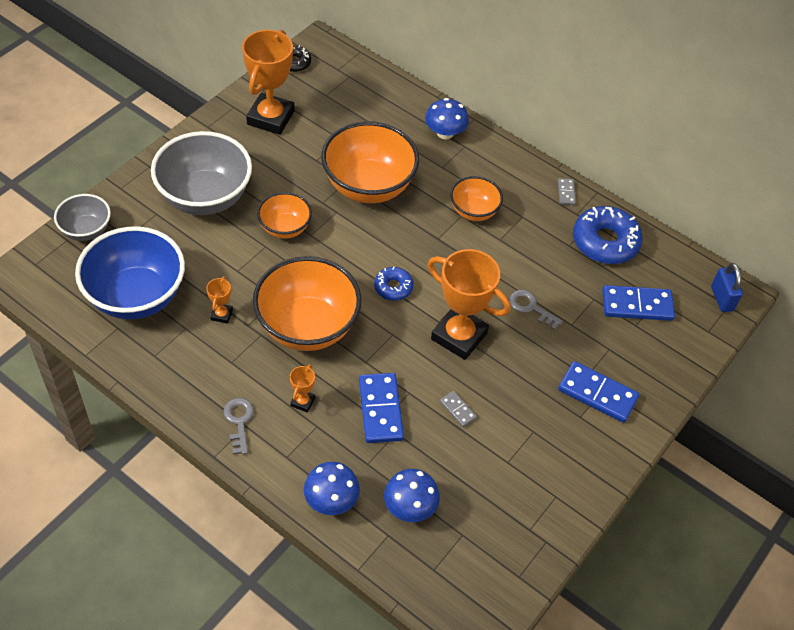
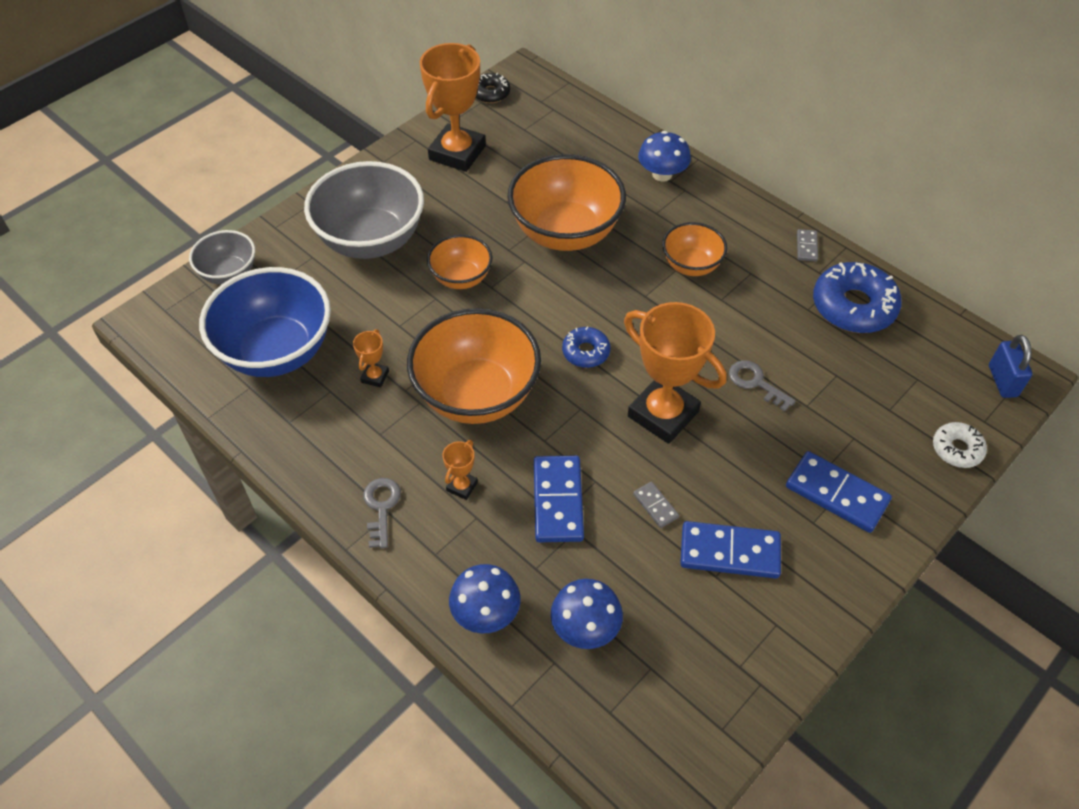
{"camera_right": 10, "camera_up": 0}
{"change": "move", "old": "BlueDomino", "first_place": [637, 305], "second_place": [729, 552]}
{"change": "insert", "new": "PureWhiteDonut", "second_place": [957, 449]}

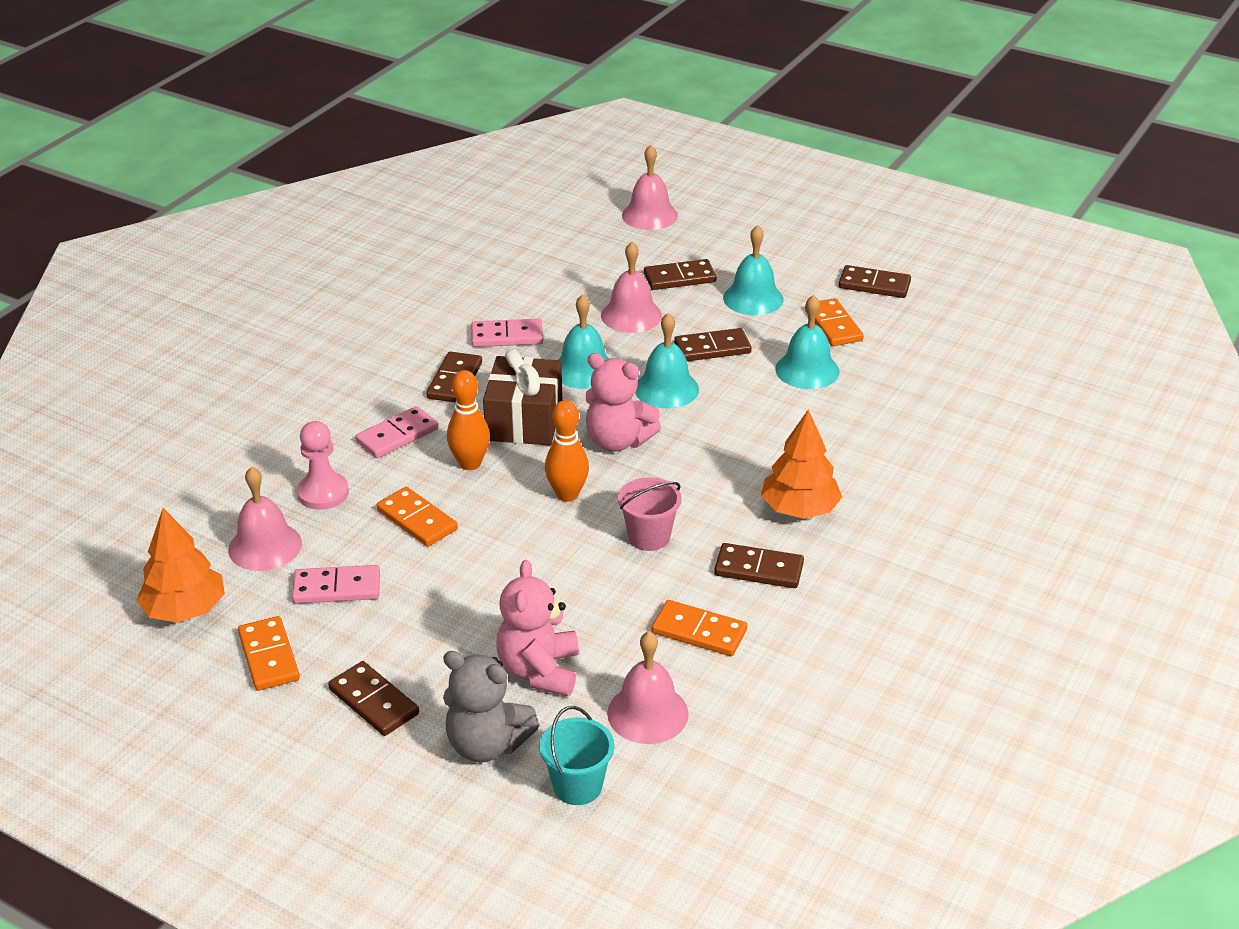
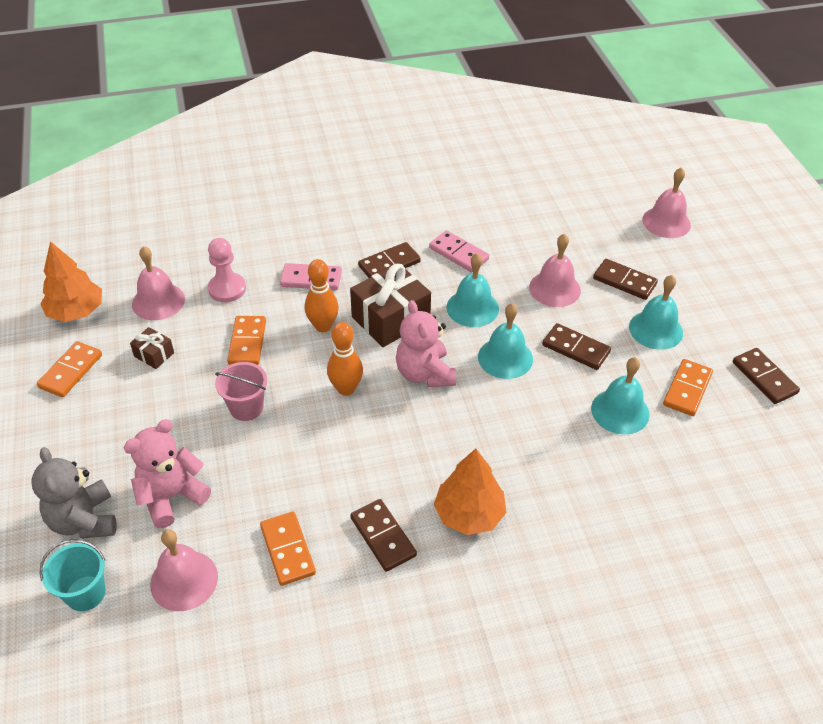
{"camera_right": 45, "camera_up": 10}
{"change": "move", "old": "RosePinkBucket", "first_place": [649, 537], "second_place": [246, 407]}
{"change": "replace", "old": "RosePinkDomino", "new": "BrownPresent", "first_place": [337, 588], "second_place": [154, 355]}
{"change": "delete", "old": "BrownDomino", "first_place": [374, 701]}

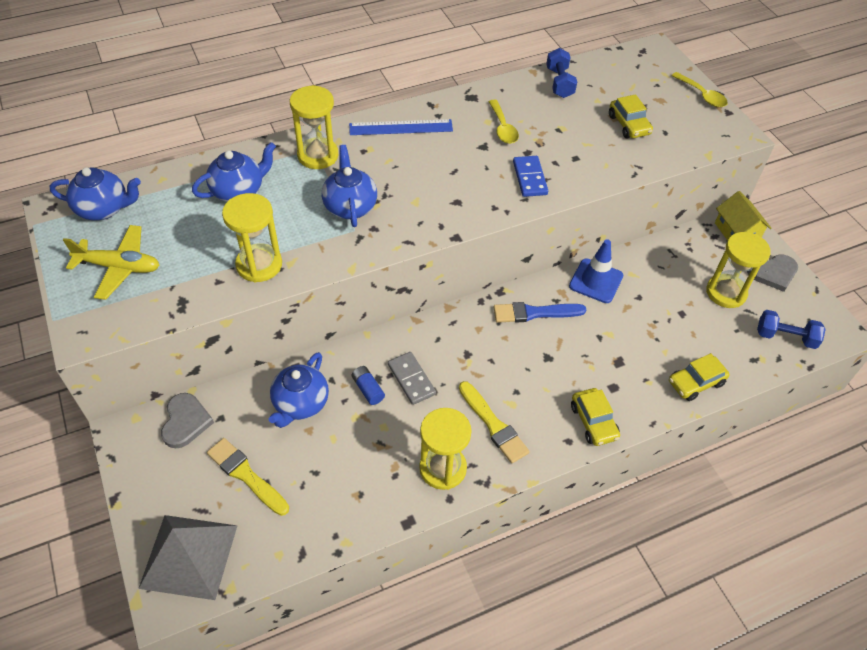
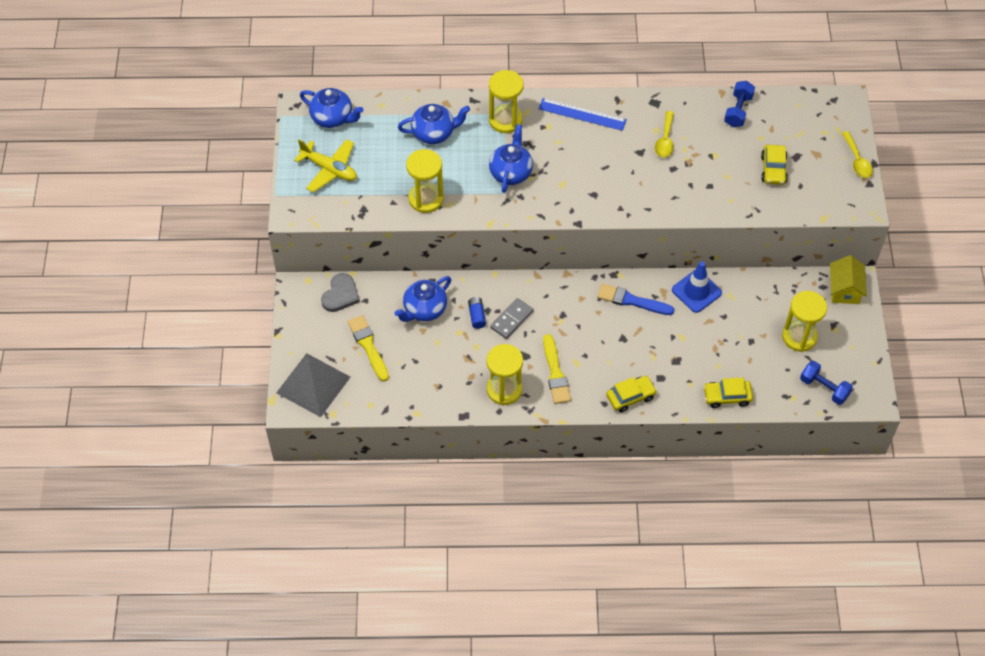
{"camera_right": 25, "camera_up": 5}
{"change": "delete", "old": "BlueDomino", "first_place": [529, 178]}
{"change": "delete", "old": "GreyHeart", "first_place": [772, 273]}
{"change": "rotate", "old": "GreyDomino", "first_place": [411, 379], "second_place": [511, 319], "degrees": 45}
{"change": "rotate", "old": "BrightYellowToyCar", "first_place": [593, 422], "second_place": [630, 397], "degrees": -120}

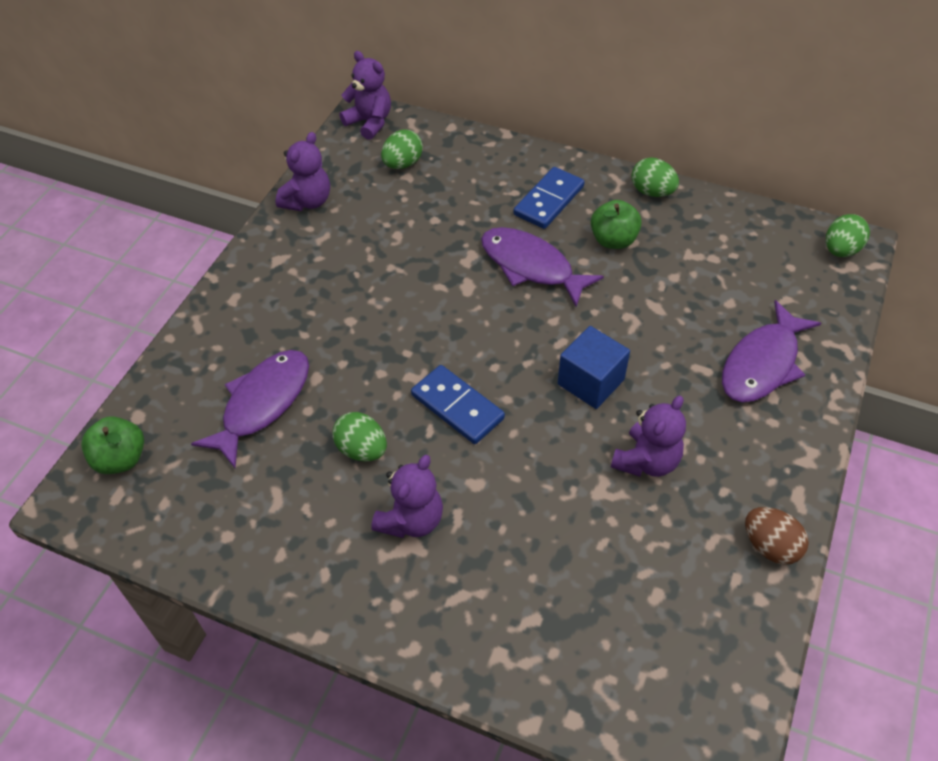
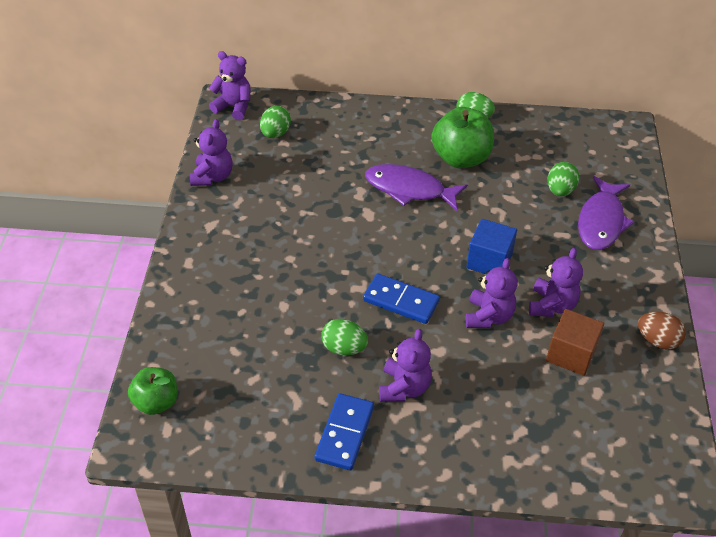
{"camera_right": -20, "camera_up": -5}
{"change": "move", "old": "BlueDomino", "first_place": [548, 200], "second_place": [344, 433]}
{"change": "resize", "old": "EmeraldToyApple", "first_place": [613, 240], "second_place": [461, 158], "factor": 1.6}
{"change": "move", "old": "EmeraldEgg", "first_place": [840, 250], "second_place": [560, 190]}
{"change": "delete", "old": "PurpleFishFigure", "first_place": [262, 404]}
{"change": "insert", "new": "PurpleTeddyBear", "second_place": [488, 316]}
{"change": "insert", "new": "BrownCube", "second_place": [571, 354]}

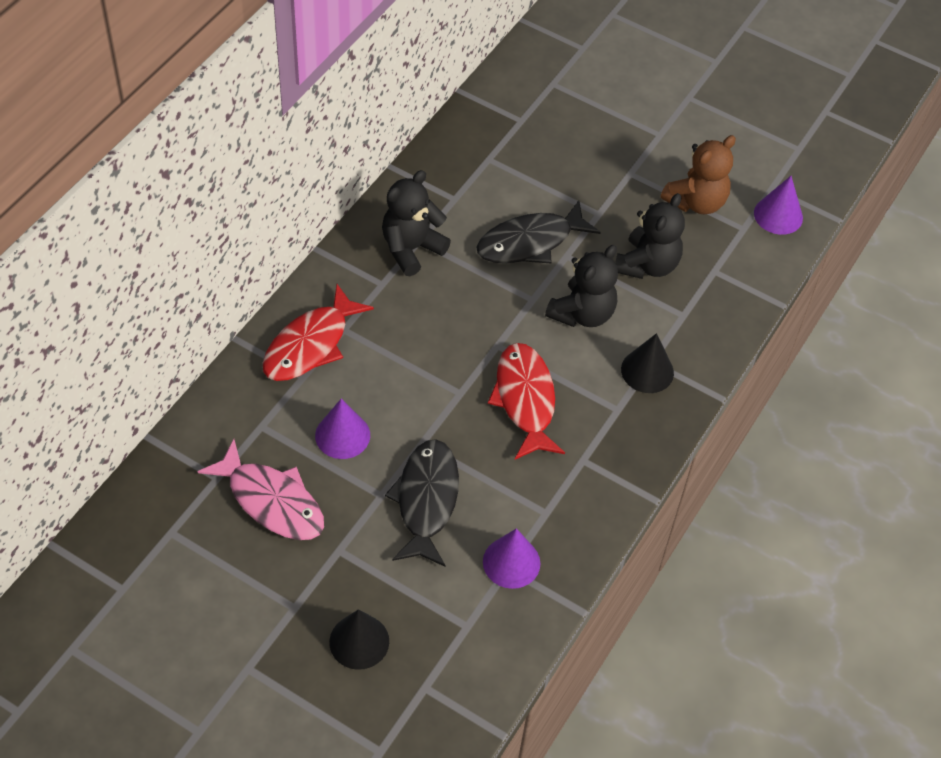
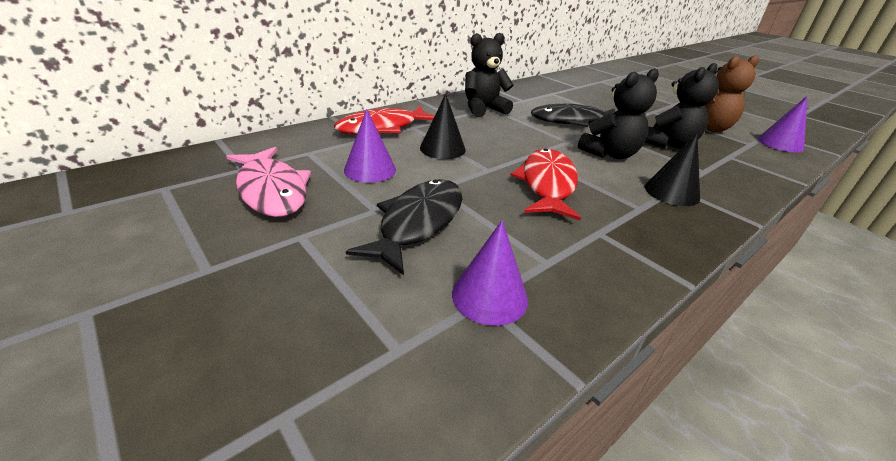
{"camera_right": 20, "camera_up": -20}
{"change": "move", "old": "BlackCone", "first_place": [359, 641], "second_place": [442, 149]}

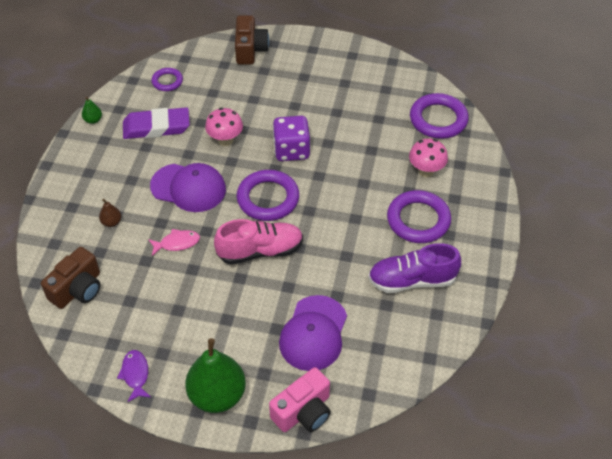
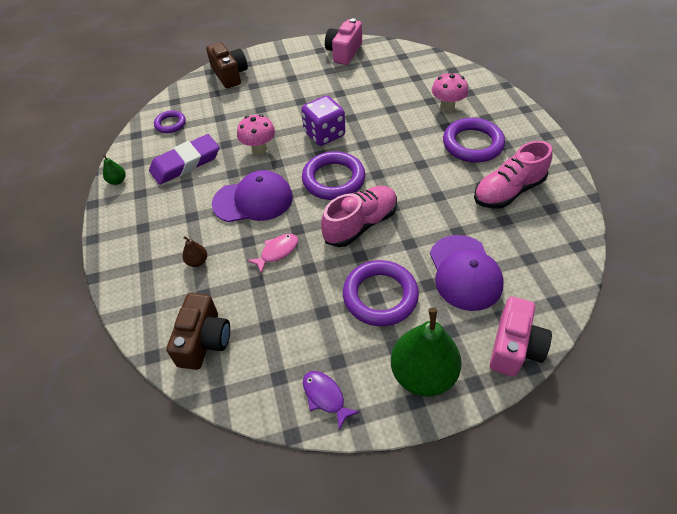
{"camera_right": -25, "camera_up": 0}
{"change": "move", "old": "PurpleRing", "first_place": [438, 119], "second_place": [380, 296]}
{"change": "recolor", "old": "PurpleSneaker", "new": "RosePinkSneaker", "first_place": [412, 280], "second_place": [508, 191]}
{"change": "insert", "new": "RosePinkCompactCamera", "second_place": [344, 52]}

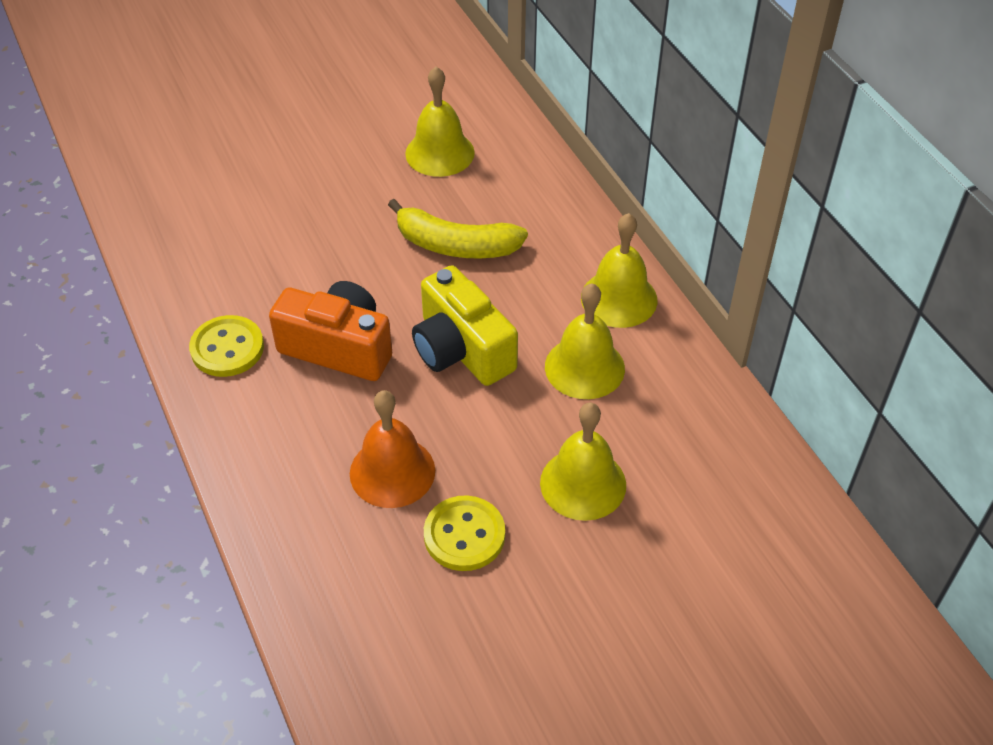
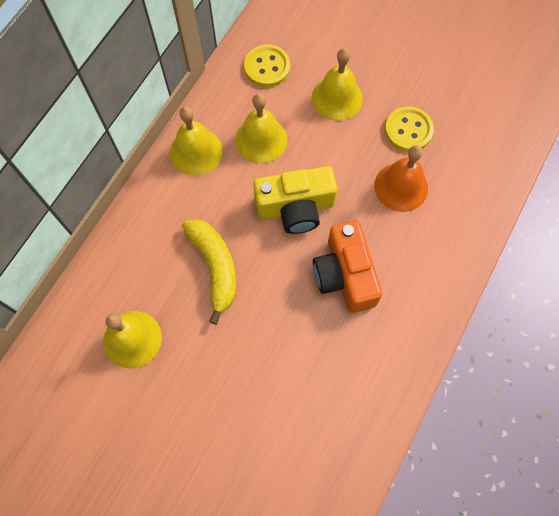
{"camera_right": -125, "camera_up": 20}
{"change": "rotate", "old": "BrightYellowCompactCamera", "first_place": [461, 349], "second_place": [295, 208], "degrees": 60}
{"change": "move", "old": "BrightYellowShirtButton", "first_place": [227, 348], "second_place": [267, 67]}

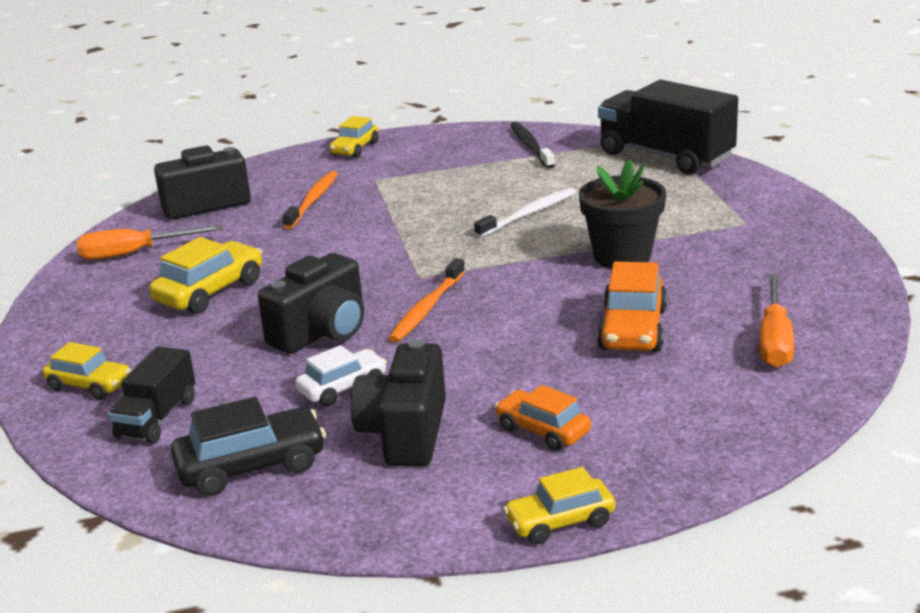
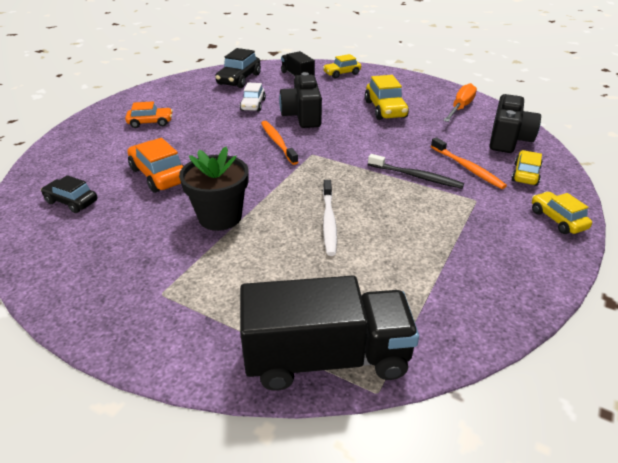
{"camera_right": 130, "camera_up": 10}
{"change": "move", "old": "BlackToothbrush", "first_place": [530, 146], "second_place": [416, 176]}
{"change": "replace", "old": "BrightOrangeScrewdriver", "new": "BlackToyCar", "first_place": [774, 340], "second_place": [71, 202]}
{"change": "delete", "old": "BlackCompactCamera", "first_place": [405, 433]}
{"change": "move", "old": "BrightYellowToyCar", "first_place": [560, 522], "second_place": [525, 174]}

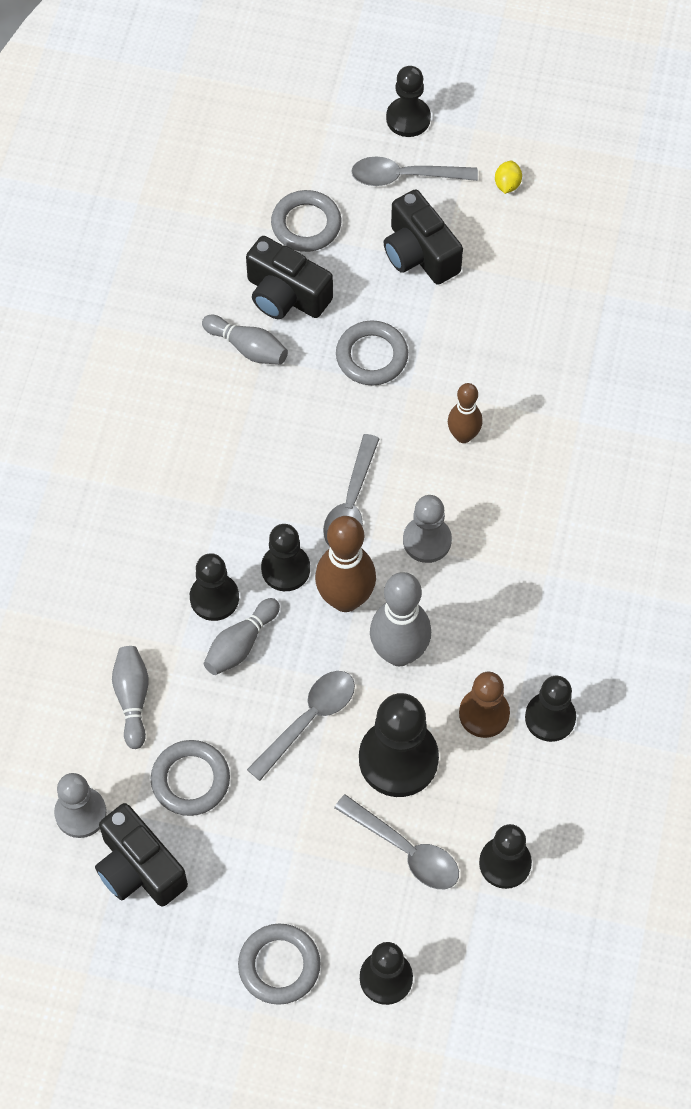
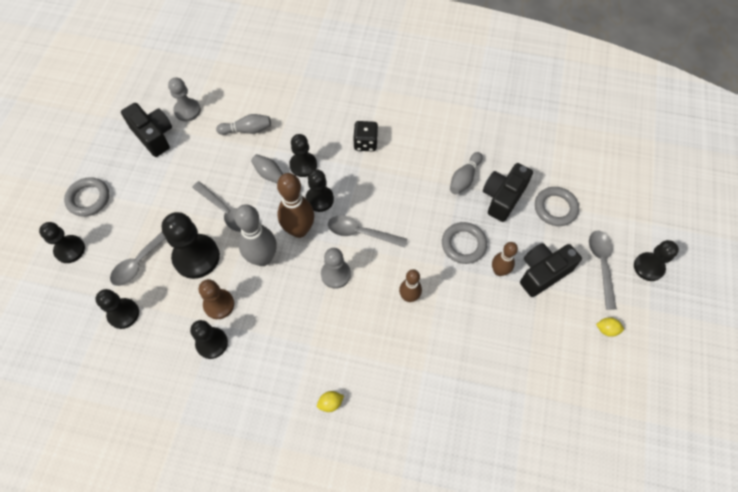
{"camera_right": 90, "camera_up": 0}
{"change": "delete", "old": "GreyRing", "first_place": [190, 780]}
{"change": "rotate", "old": "BlackCompactCamera", "first_place": [139, 868], "second_place": [153, 136], "degrees": 90}
{"change": "insert", "new": "BlackDie", "second_place": [365, 143]}
{"change": "insert", "new": "BrownBowlingPin", "second_place": [499, 271]}
{"change": "insert", "new": "BrightYellowCitrusFruit", "second_place": [330, 403]}

